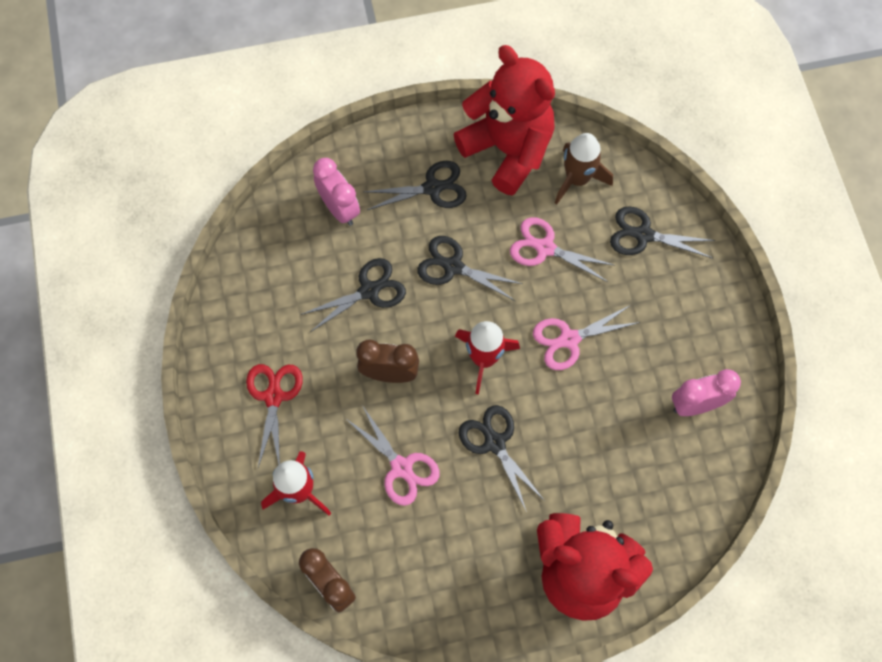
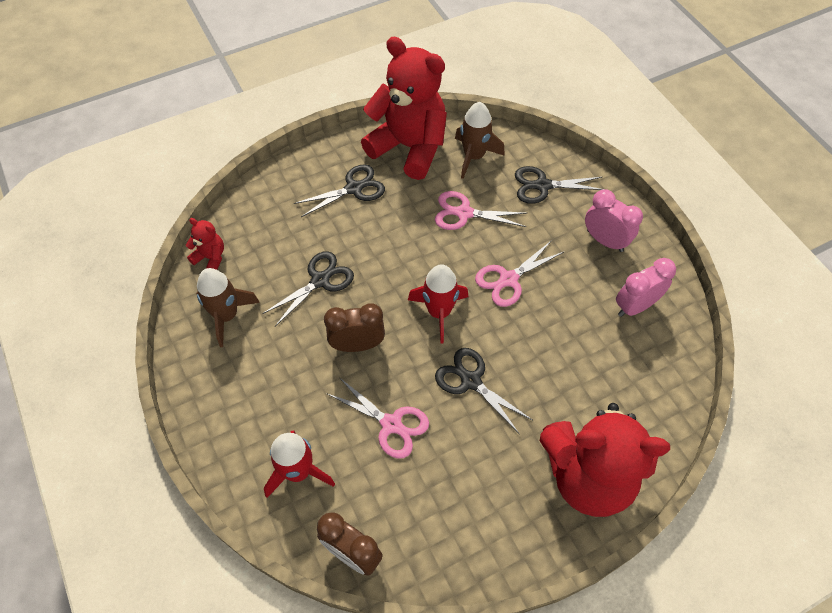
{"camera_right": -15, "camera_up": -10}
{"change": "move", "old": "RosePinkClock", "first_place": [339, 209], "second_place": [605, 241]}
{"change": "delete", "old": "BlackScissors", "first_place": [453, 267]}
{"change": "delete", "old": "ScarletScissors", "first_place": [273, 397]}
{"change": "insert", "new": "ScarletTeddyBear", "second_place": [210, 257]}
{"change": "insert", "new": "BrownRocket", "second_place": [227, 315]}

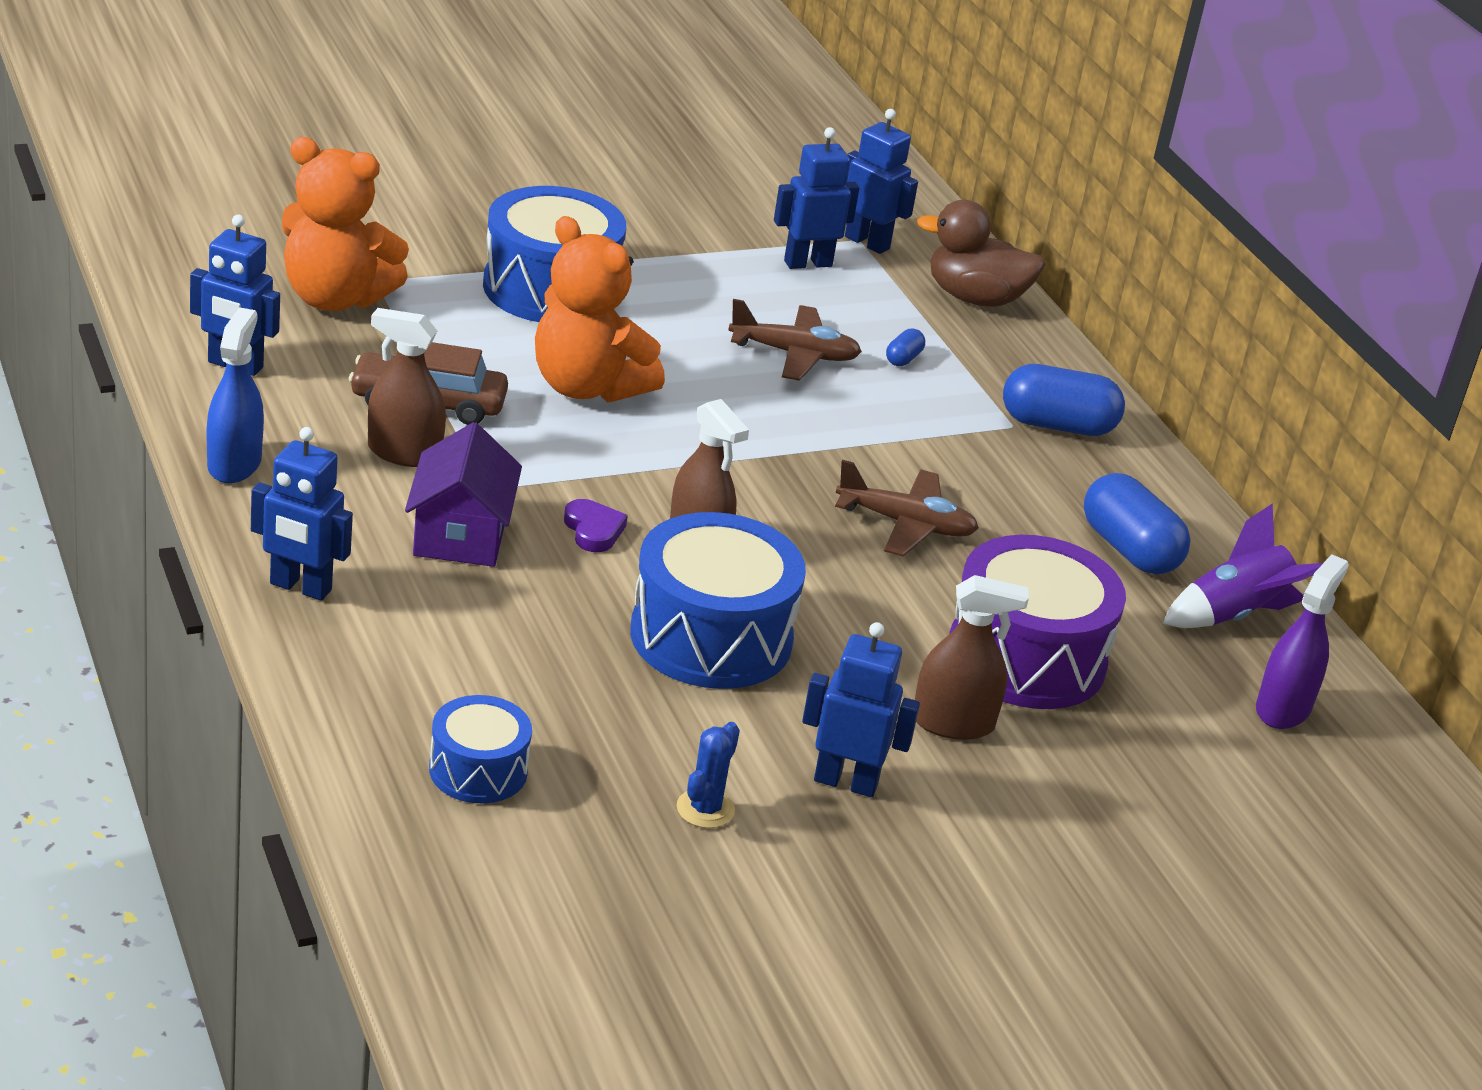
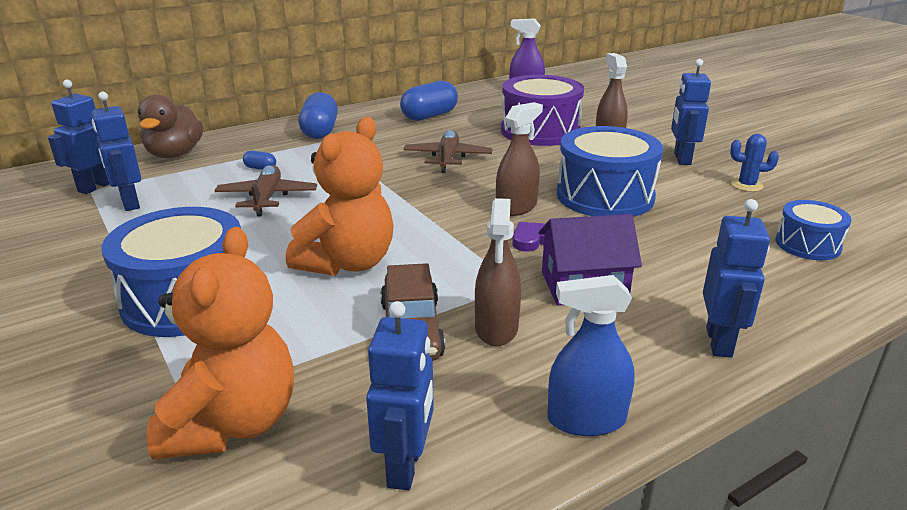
{"camera_right": -95, "camera_up": -5}
{"change": "delete", "old": "PurpleRocket", "first_place": [1235, 615]}

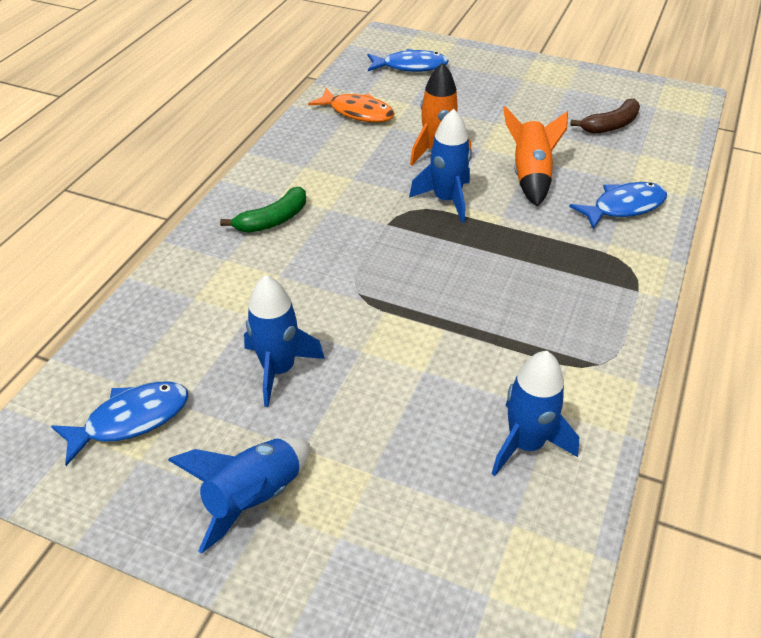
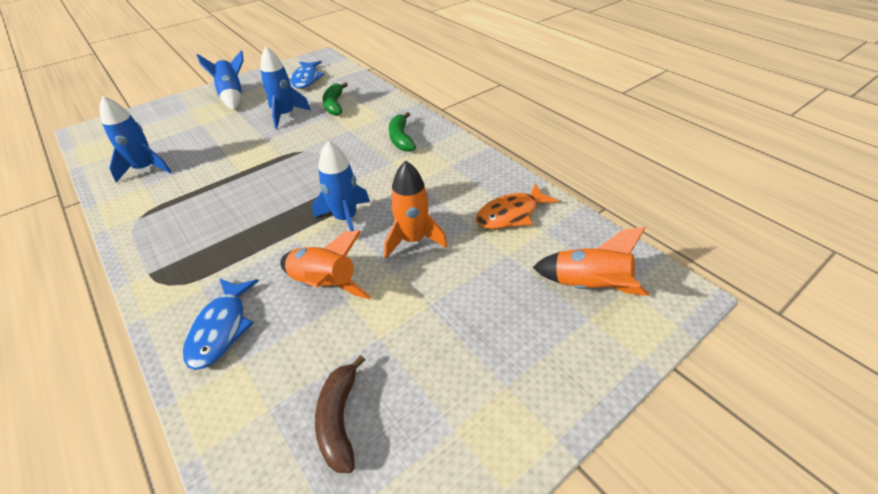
{"camera_right": 120, "camera_up": 0}
{"change": "replace", "old": "BlueFishFigure", "new": "BrightOrangeRocket", "first_place": [410, 66], "second_place": [588, 286]}
{"change": "insert", "new": "EmeraldToyBanana", "second_place": [334, 105]}

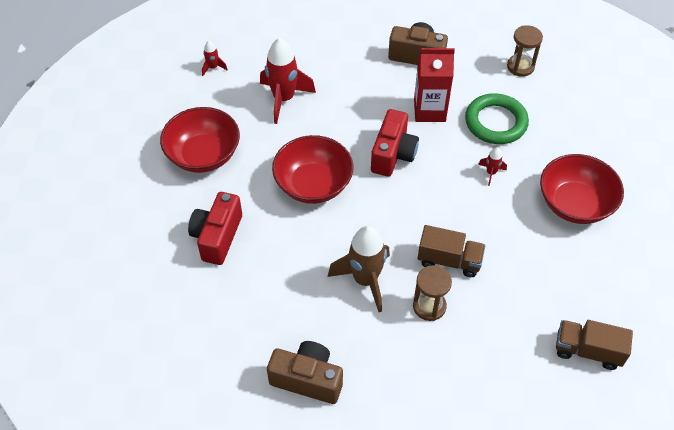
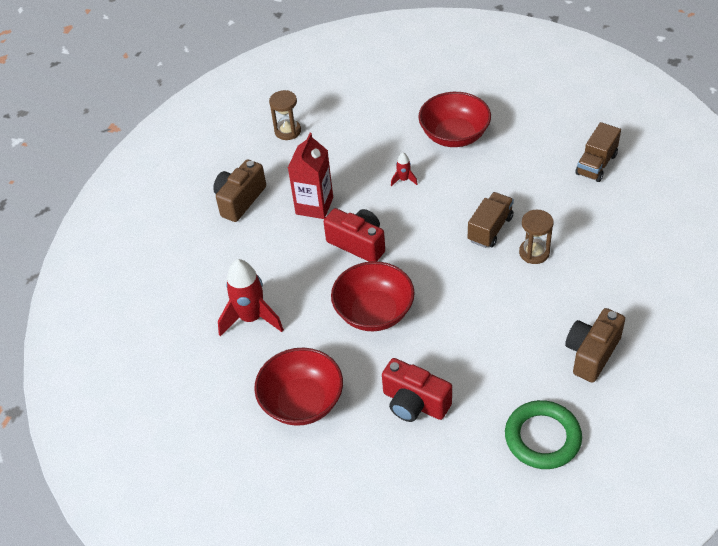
{"camera_right": -70, "camera_up": -5}
{"change": "delete", "old": "ScarletRocket", "first_place": [213, 67]}
{"change": "move", "old": "EmeraldRing", "first_place": [495, 122], "second_place": [542, 438]}
{"change": "delete", "old": "BrownRocket", "first_place": [365, 280]}

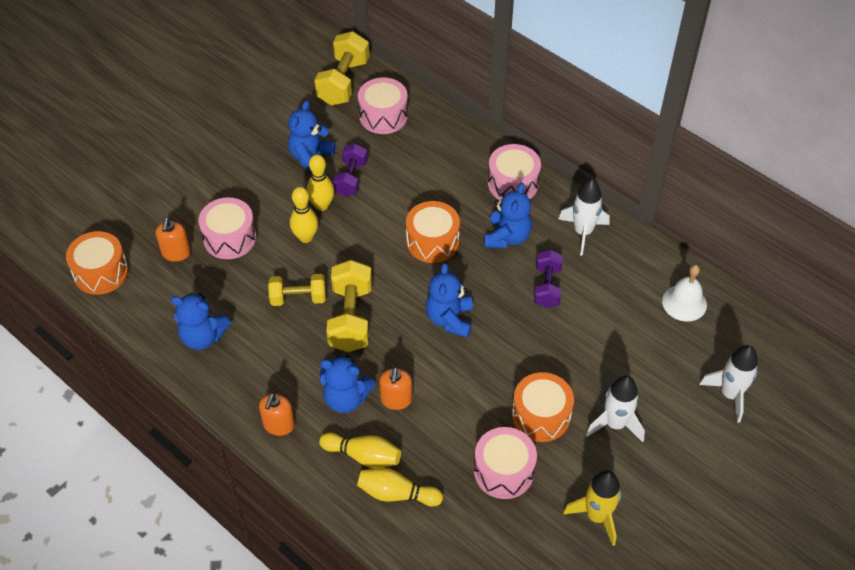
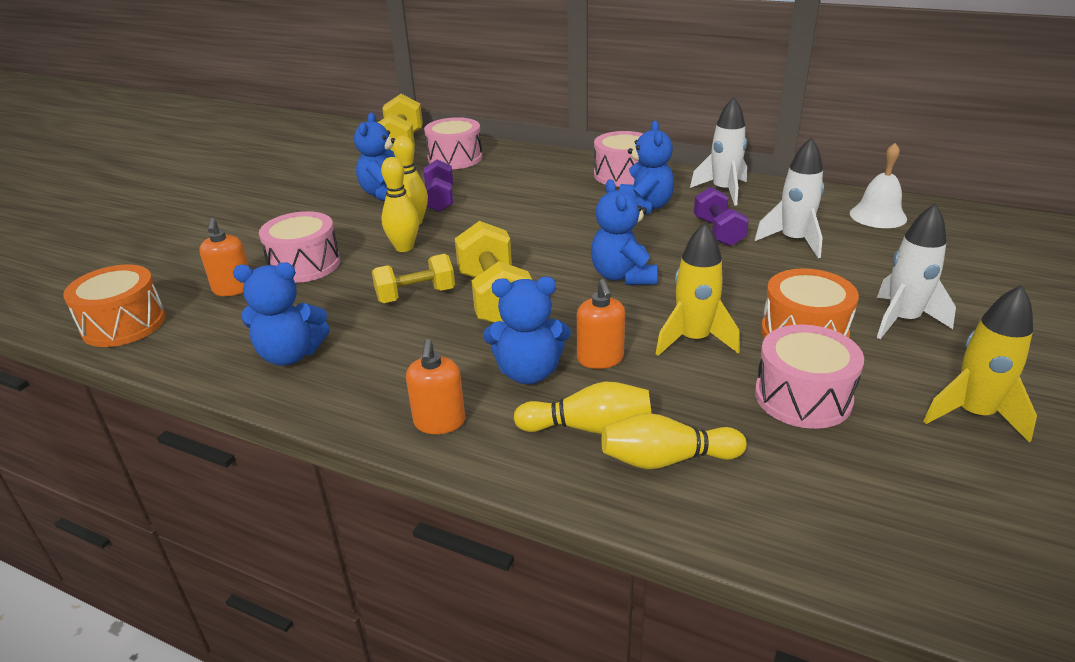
{"camera_right": -15, "camera_up": -20}
{"change": "delete", "old": "BrightOrangeSnareDrum", "first_place": [432, 241]}
{"change": "move", "old": "PureWhiteRocket", "first_place": [730, 394], "second_place": [793, 241]}
{"change": "insert", "new": "BrightYellowRocket", "second_place": [693, 340]}

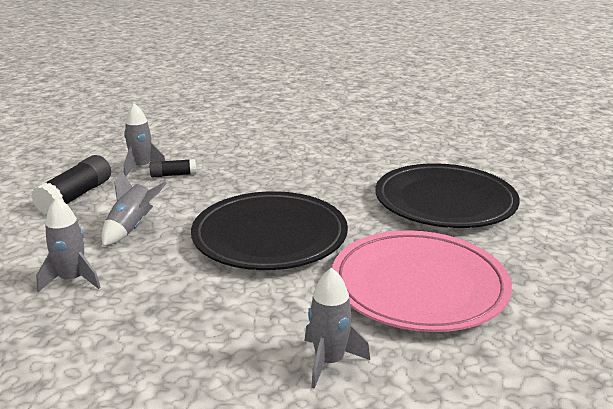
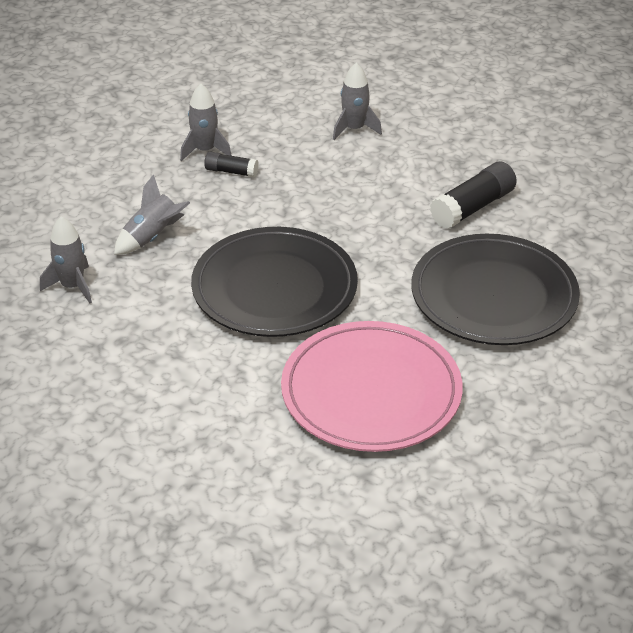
{"camera_right": 25, "camera_up": 15}
{"change": "move", "old": "BlackGlue", "first_place": [76, 196], "second_place": [472, 207]}
{"change": "move", "old": "GreyRocket", "first_place": [329, 361], "second_place": [354, 129]}

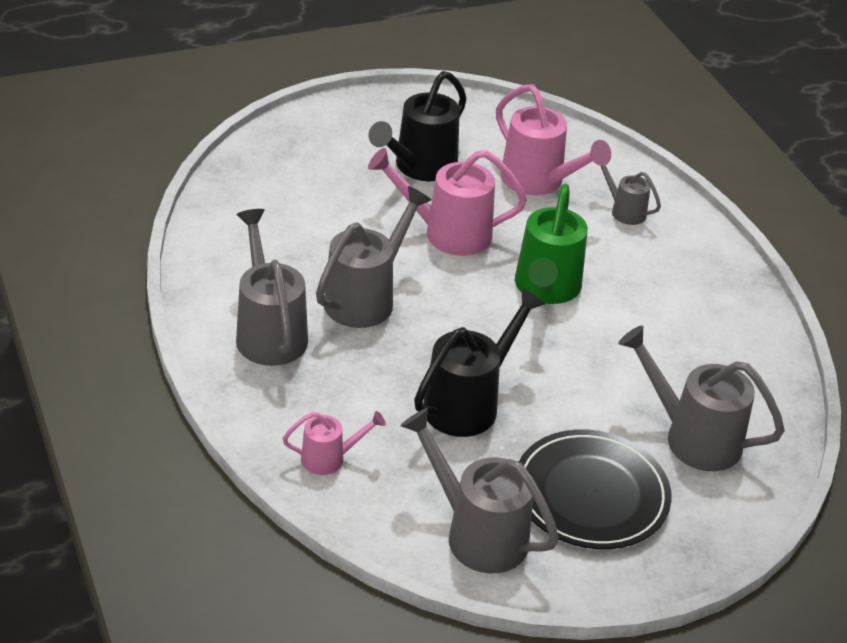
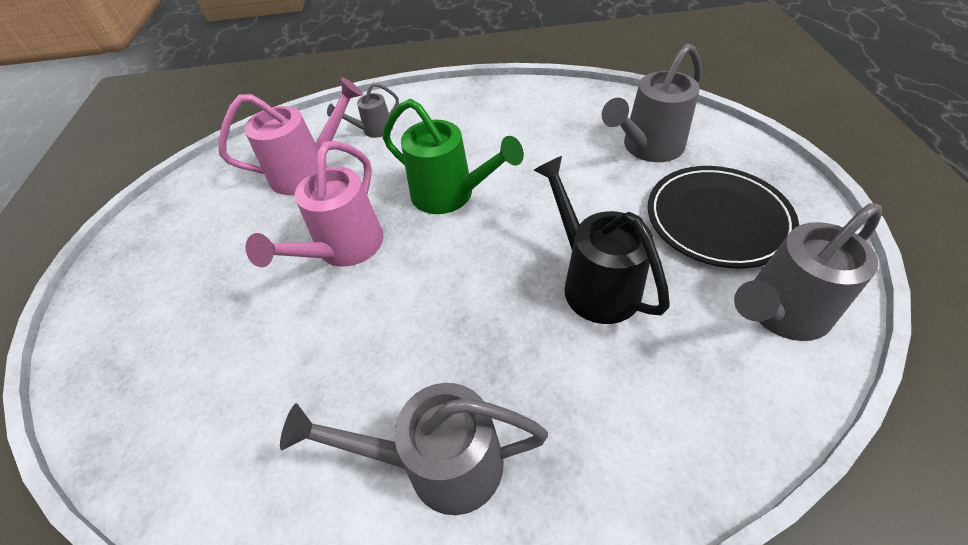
{"camera_right": -65, "camera_up": 10}
{"change": "delete", "old": "BlackWateringCan", "first_place": [419, 167]}
{"change": "delete", "old": "GreyWateringCan", "first_place": [366, 298]}
{"change": "delete", "old": "RosePinkWateringCan", "first_place": [329, 458]}

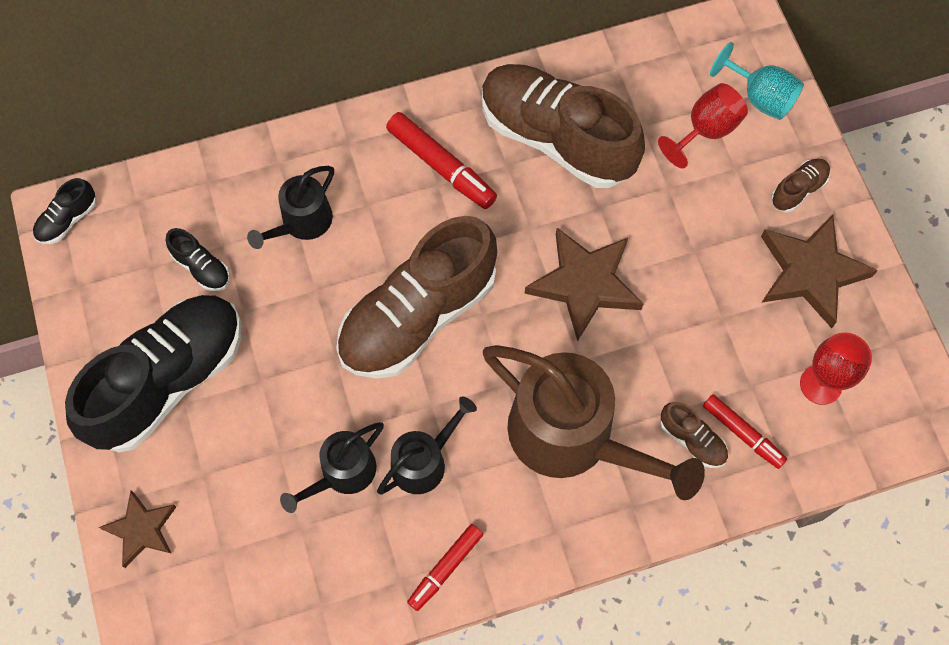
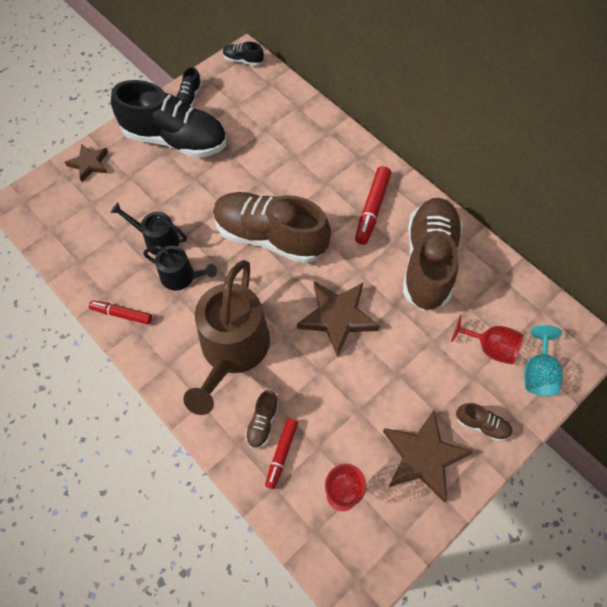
{"camera_right": 65, "camera_up": -5}
{"change": "delete", "old": "BlackWateringCan", "first_place": [302, 222]}
{"change": "move", "old": "BlackSneaker", "first_place": [201, 267], "second_place": [189, 97]}

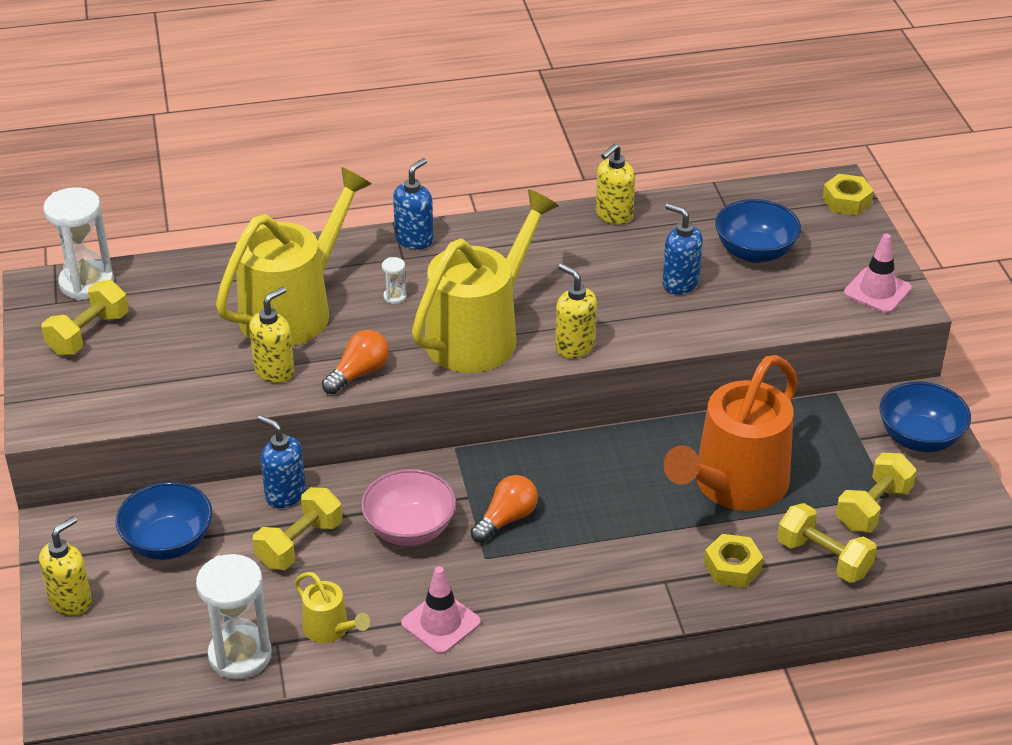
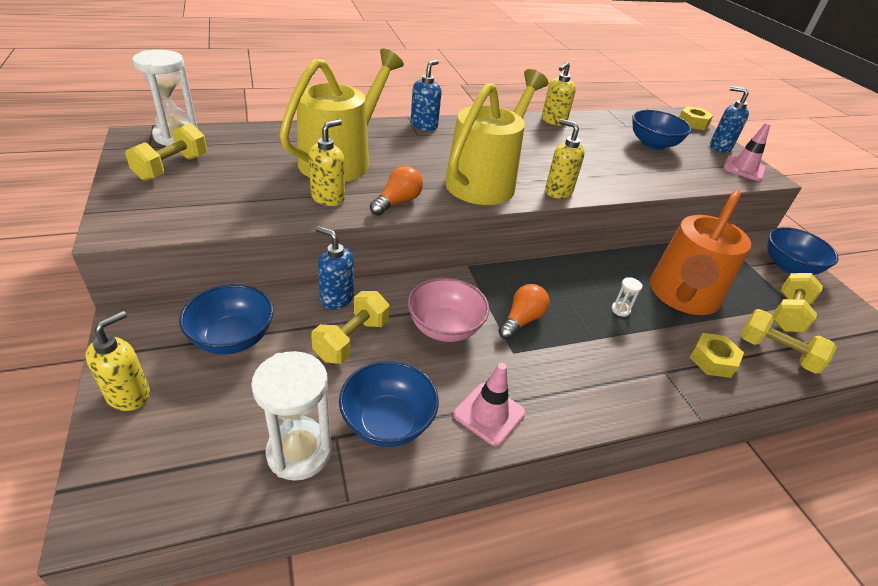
{"camera_right": -10, "camera_up": 0}
{"change": "move", "old": "BluePumpBottle", "first_place": [680, 283], "second_place": [719, 147]}
{"change": "move", "old": "PureWhiteHourglass", "first_place": [395, 297], "second_place": [620, 310]}
{"change": "replace", "old": "BrightYellowWateringCan", "new": "BlueBowl", "first_place": [330, 630], "second_place": [387, 422]}

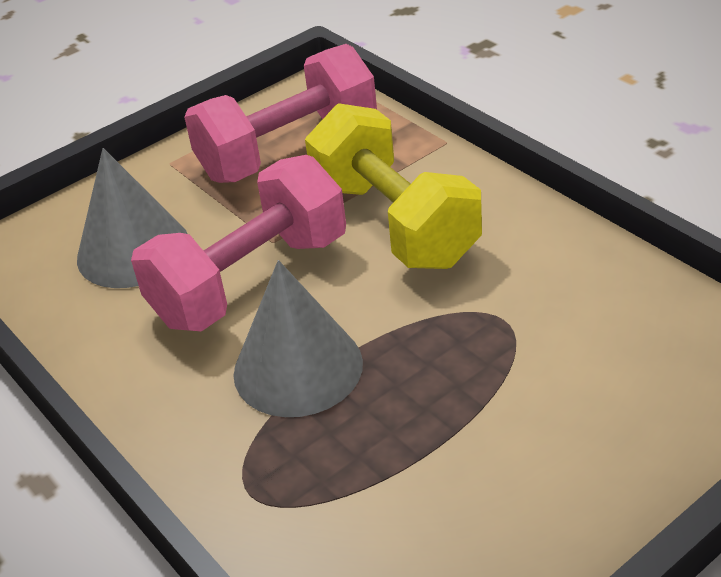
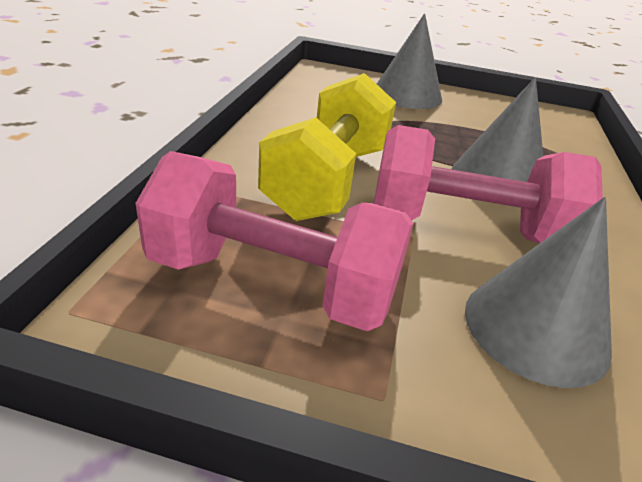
{"camera_right": -135, "camera_up": -5}
{"change": "insert", "new": "GreyCone", "second_place": [407, 95]}

